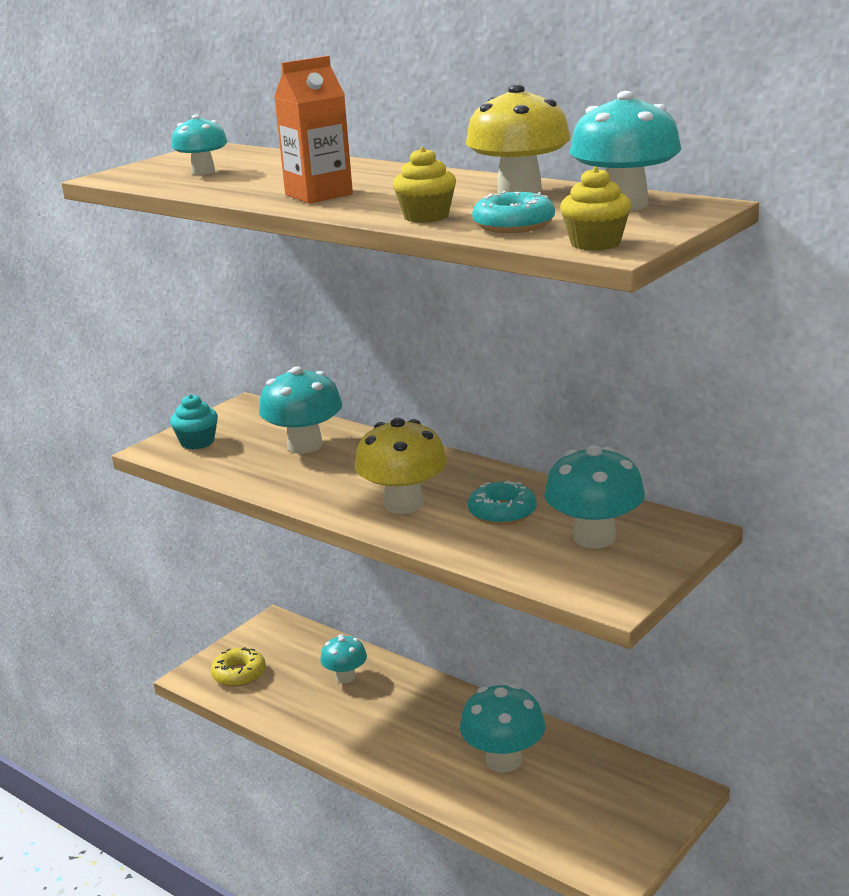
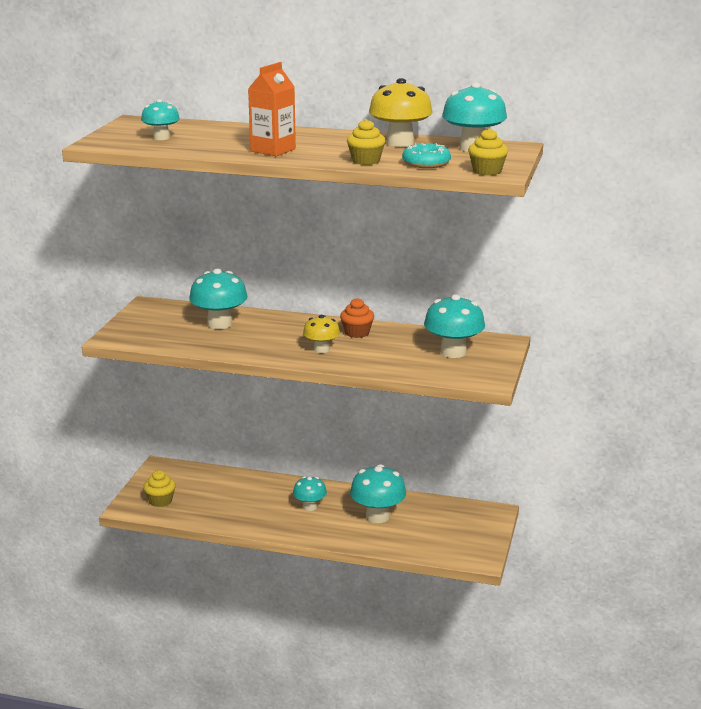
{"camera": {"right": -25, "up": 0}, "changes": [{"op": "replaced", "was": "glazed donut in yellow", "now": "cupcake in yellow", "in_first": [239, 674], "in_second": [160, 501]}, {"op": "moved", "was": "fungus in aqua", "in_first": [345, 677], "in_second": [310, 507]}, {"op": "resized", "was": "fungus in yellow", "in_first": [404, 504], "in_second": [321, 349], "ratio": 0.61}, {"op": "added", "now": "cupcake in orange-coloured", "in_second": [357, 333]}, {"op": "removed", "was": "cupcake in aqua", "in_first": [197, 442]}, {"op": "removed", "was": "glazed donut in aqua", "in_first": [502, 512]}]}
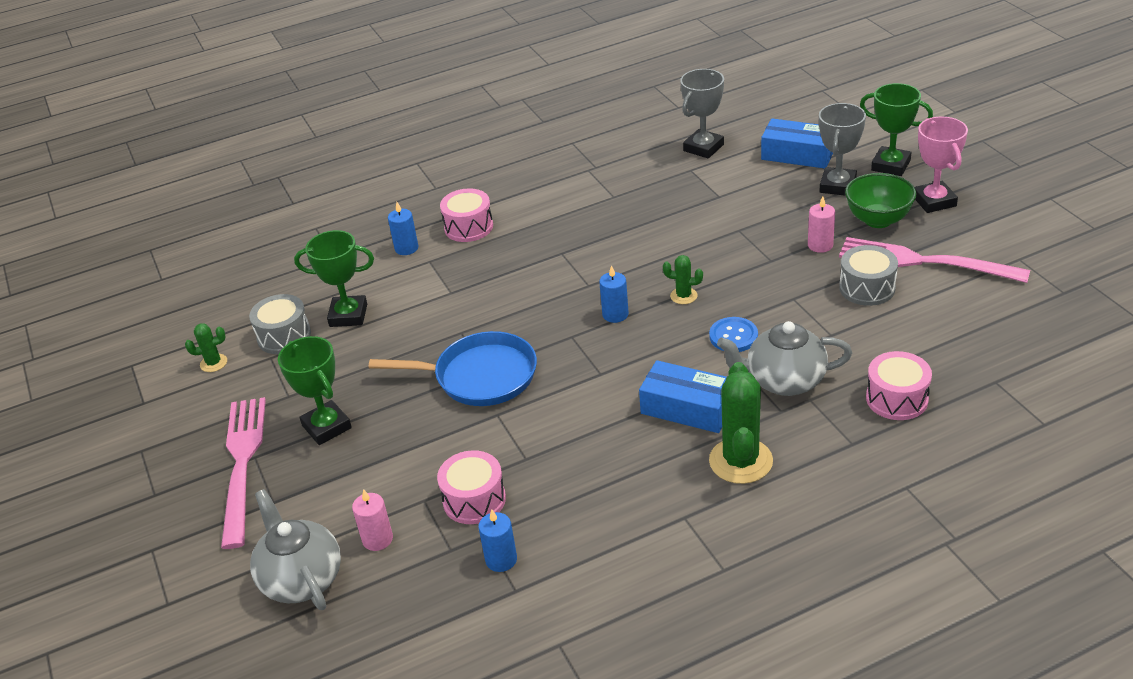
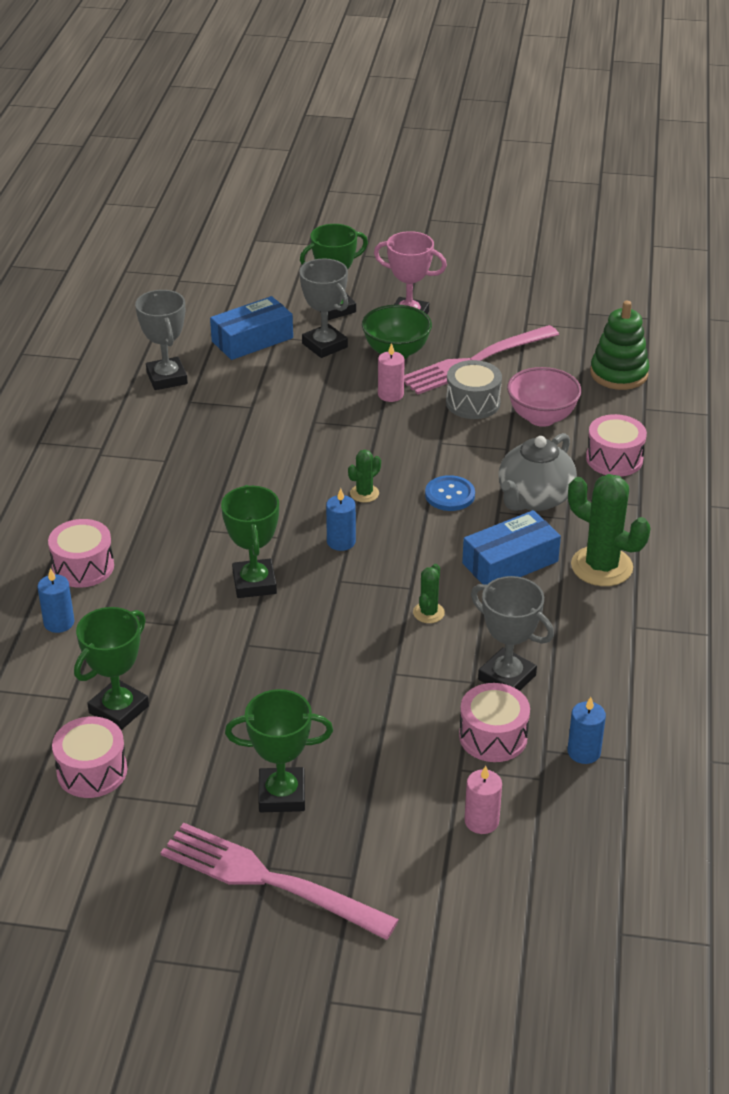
{"camera": {"right": -60, "up": 0}, "changes": [{"op": "recoloured", "was": "drum in gray", "now": "drum in pink", "in_first": [284, 336], "in_second": [92, 771]}, {"op": "added", "now": "trophy in leaf-green", "in_second": [254, 583]}, {"op": "moved", "was": "prickly plant in leaf-green", "in_first": [213, 363], "in_second": [428, 613]}, {"op": "added", "now": "trophy in gray", "in_second": [507, 677]}, {"op": "added", "now": "deep dish in pink", "in_second": [541, 417]}, {"op": "added", "now": "stacking rings in leaf-green", "in_second": [619, 373]}, {"op": "removed", "was": "china teapot in gray", "in_first": [301, 579]}, {"op": "removed", "was": "frying pan in blue", "in_first": [480, 376]}]}
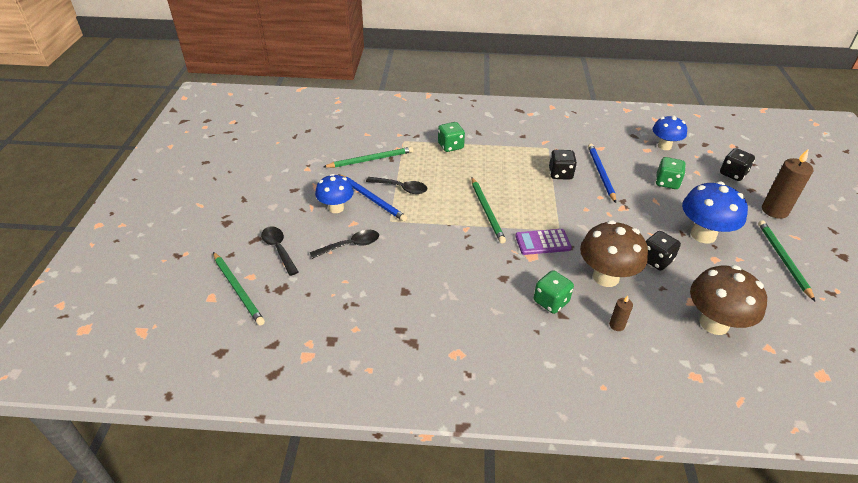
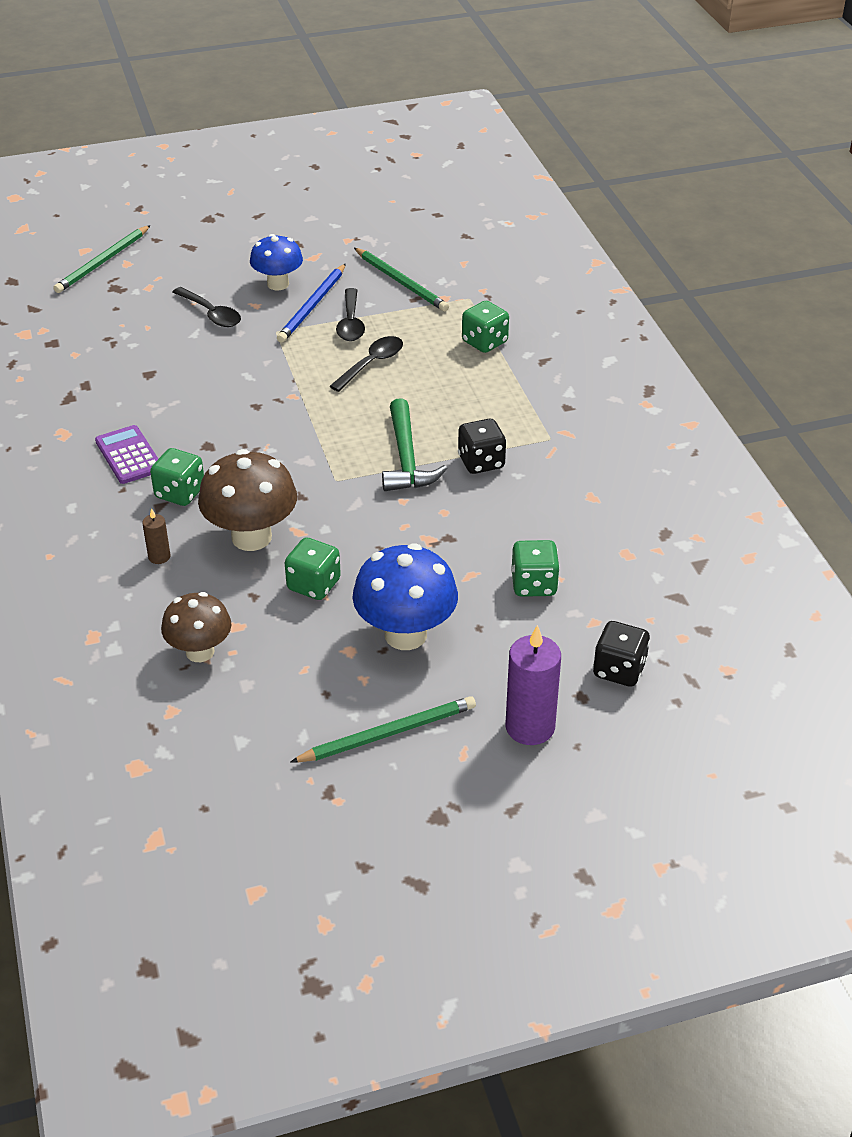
{"camera": {"right": 70, "up": 0}, "changes": [{"op": "moved", "was": "calculator in violet", "in_first": [542, 242], "in_second": [129, 455]}, {"op": "resized", "was": "fungus in dark brown", "in_first": [714, 323], "in_second": [200, 652], "ratio": 0.66}, {"op": "recoloured", "was": "game die in black", "now": "game die in leaf-green", "in_first": [656, 260], "in_second": [314, 585]}, {"op": "moved", "was": "spoon in black", "in_first": [279, 249], "in_second": [371, 364]}, {"op": "added", "now": "carpenter's hammer in leaf-green", "in_second": [406, 458]}, {"op": "recoloured", "was": "pillar candle in dark brown", "now": "pillar candle in violet", "in_first": [774, 210], "in_second": [530, 727]}, {"op": "removed", "was": "lead pencil in leaf-green", "in_first": [487, 211]}, {"op": "removed", "was": "lead pencil in blue", "in_first": [600, 173]}, {"op": "removed", "was": "fungus in blue", "in_first": [664, 146]}]}
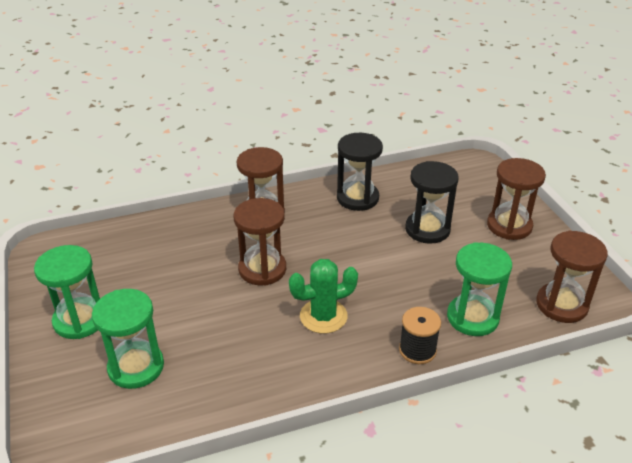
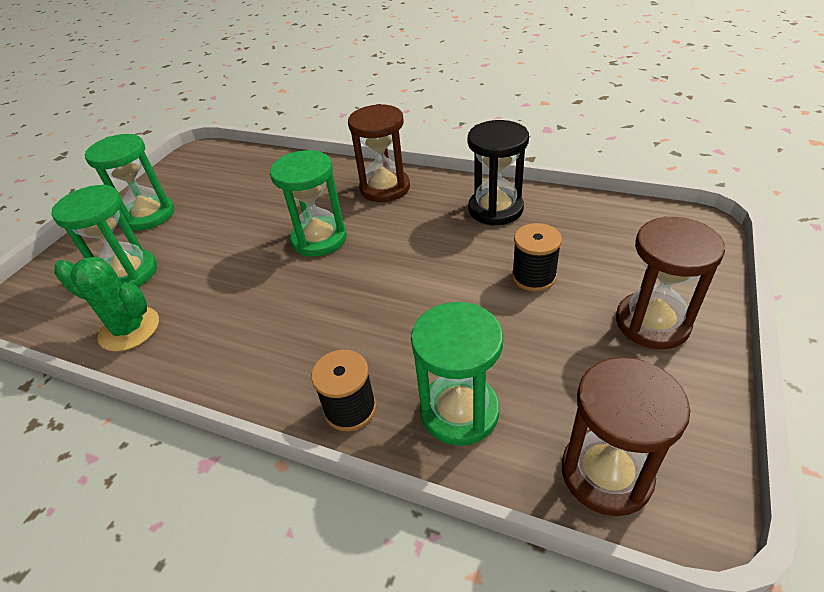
{"camera": {"right": 45, "up": 5}, "changes": [{"op": "moved", "was": "prickly plant in leaf-green", "in_first": [323, 316], "in_second": [129, 329]}, {"op": "recoloured", "was": "hourglass in dark brown", "now": "hourglass in leaf-green", "in_first": [262, 269], "in_second": [319, 239]}, {"op": "replaced", "was": "hourglass in black", "now": "reel of thread in black", "in_first": [427, 229], "in_second": [533, 277]}]}
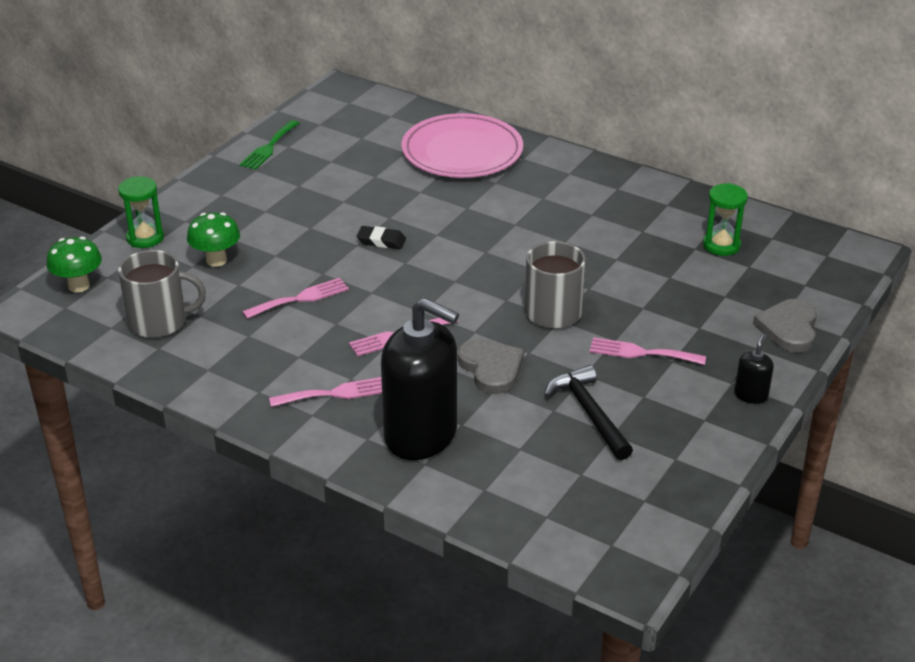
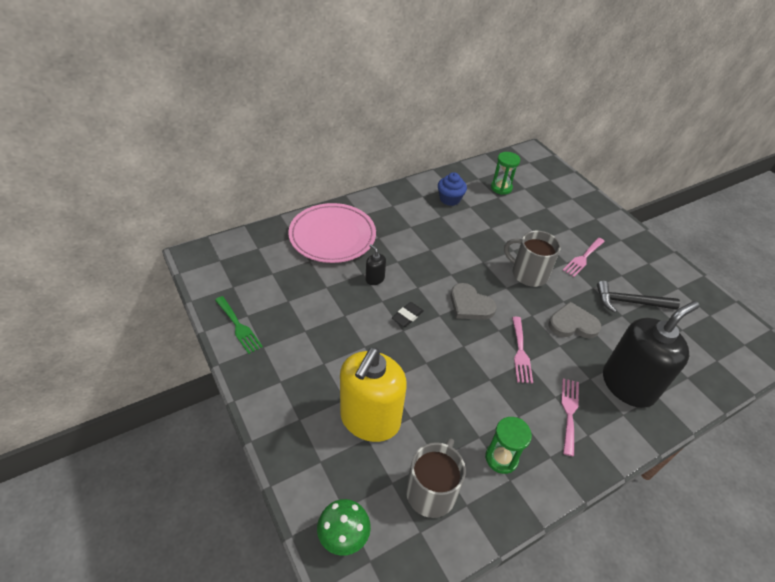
{"camera": {"right": -65, "up": 10}, "changes": [{"op": "replaced", "was": "fungus in leaf-green", "now": "soap pump in yellow", "in_first": [216, 260], "in_second": [370, 419]}, {"op": "moved", "was": "soap pump in black", "in_first": [751, 395], "in_second": [375, 279]}, {"op": "added", "now": "cupcake in blue", "in_second": [450, 199]}, {"op": "moved", "was": "love heart in gray", "in_first": [789, 328], "in_second": [470, 305]}, {"op": "moved", "was": "hourglass in leaf-green", "in_first": [145, 238], "in_second": [501, 458]}, {"op": "removed", "was": "fork in pink", "in_first": [300, 299]}]}
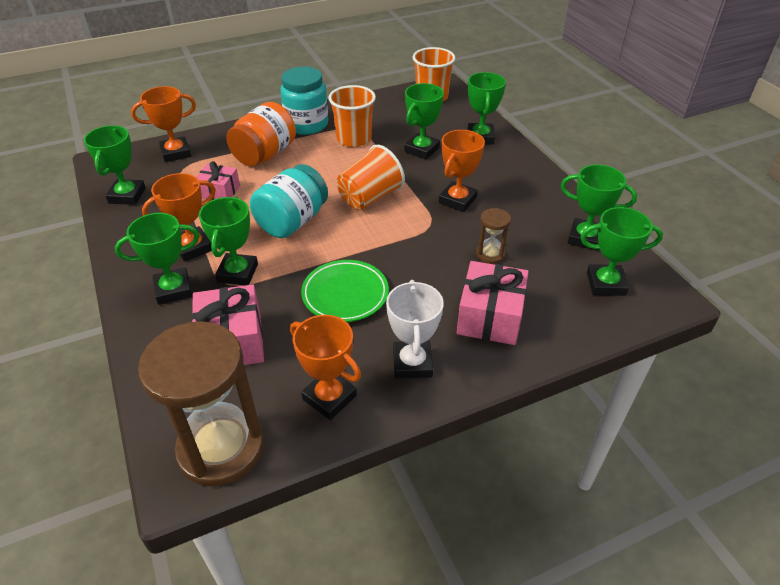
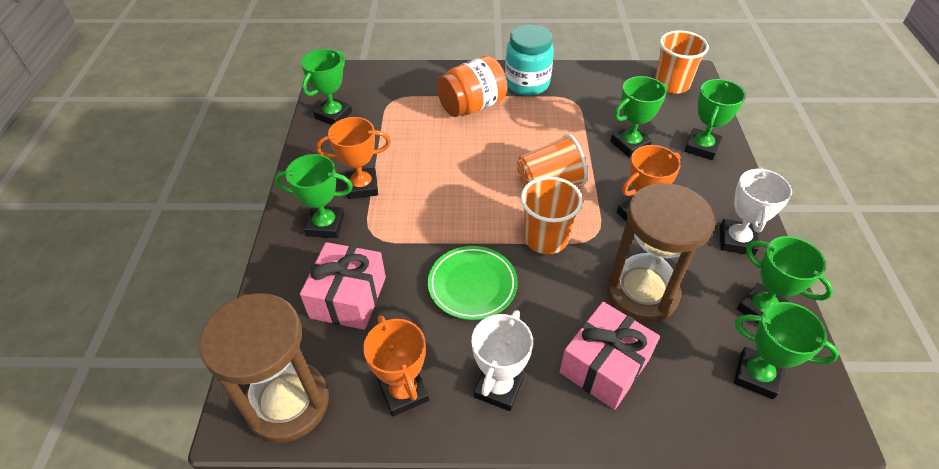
{"camera": {"right": 25, "up": 5}, "changes": [{"op": "moved", "was": "beaker in orange-coloured", "in_first": [354, 139], "in_second": [545, 238]}, {"op": "resized", "was": "hourglass in dark brown", "in_first": [490, 254], "in_second": [641, 292], "ratio": 2.26}, {"op": "added", "now": "trophy in white", "in_second": [736, 240]}, {"op": "removed", "was": "trophy in orange-coloured", "in_first": [176, 153]}, {"op": "removed", "was": "gift in pink", "in_first": [219, 191]}, {"op": "removed", "was": "trophy in leaf-green", "in_first": [237, 273]}, {"op": "removed", "was": "preserve jar in aqua", "in_first": [292, 221]}]}
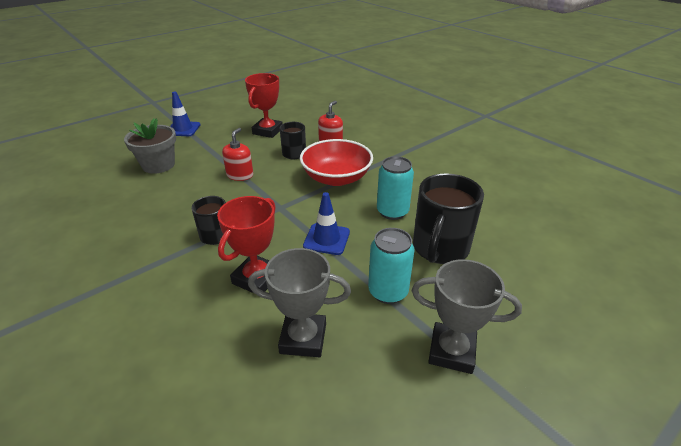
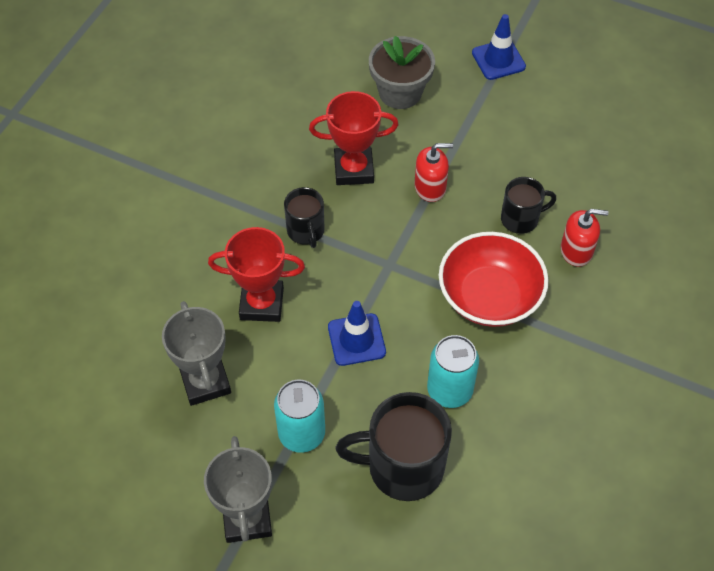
{"camera": {"right": 65, "up": 20}, "changes": [{"op": "moved", "was": "trophy in crimson", "in_first": [267, 131], "in_second": [353, 169]}]}
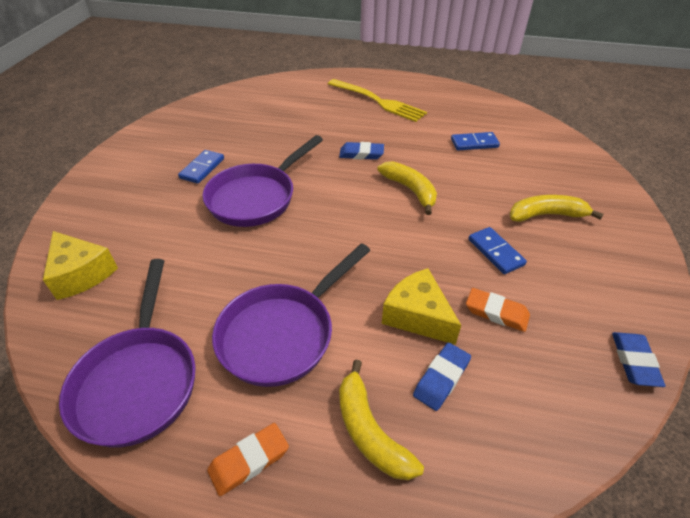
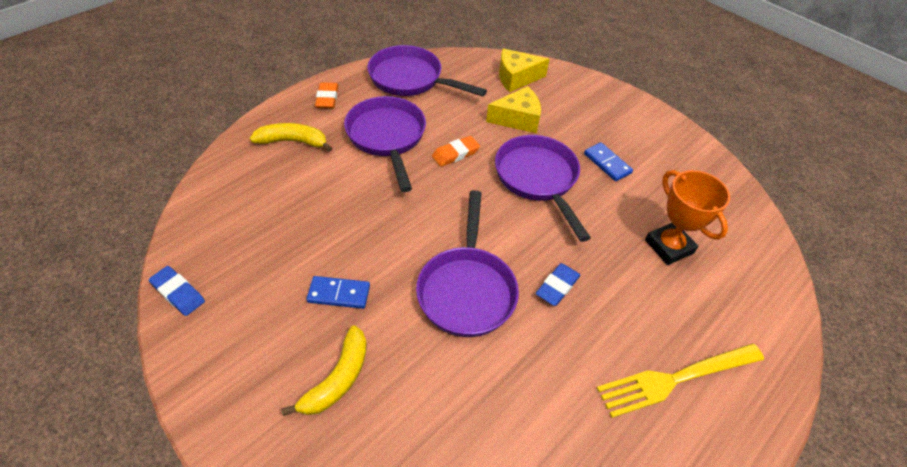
{"camera": {"right": 120, "up": 5}, "changes": [{"op": "replaced", "was": "banana in yellow", "now": "frying pan in violet", "in_first": [410, 190], "in_second": [467, 289]}, {"op": "moved", "was": "eraser in orange-coloured", "in_first": [496, 312], "in_second": [455, 154]}, {"op": "moved", "was": "cheese in yellow", "in_first": [417, 316], "in_second": [517, 119]}, {"op": "added", "now": "trophy in orange-coloured", "in_second": [669, 246]}, {"op": "removed", "was": "eraser in blue", "in_first": [441, 378]}, {"op": "removed", "was": "domino in blue", "in_first": [474, 143]}]}
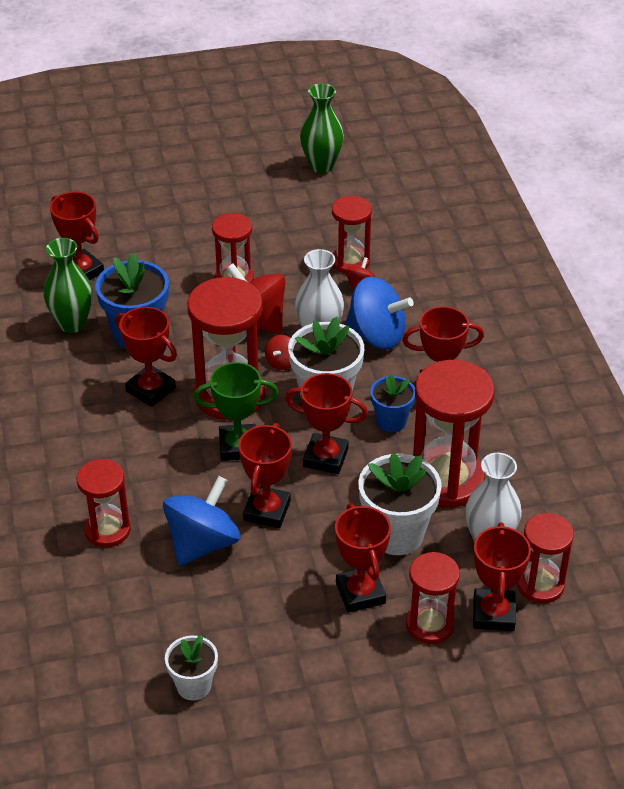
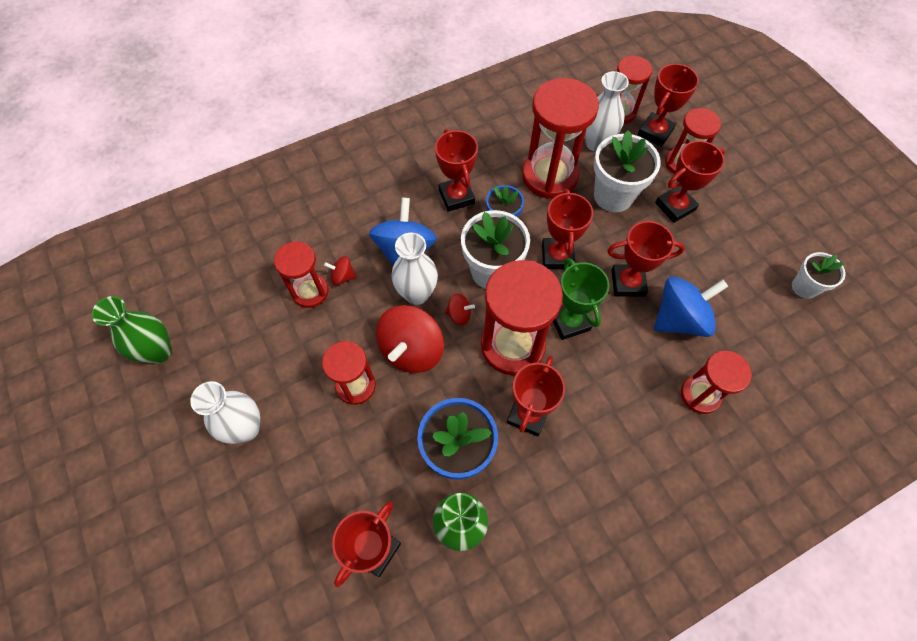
{"camera": {"right": -105, "up": 20}, "changes": [{"op": "added", "now": "flower vase in white", "in_second": [246, 428]}, {"op": "turned", "was": "trophy in crimson", "in_first": [493, 614], "in_second": [655, 132], "clockwise": -45}, {"op": "turned", "was": "toy top in blue", "in_first": [202, 543], "in_second": [679, 319], "clockwise": 135}]}
